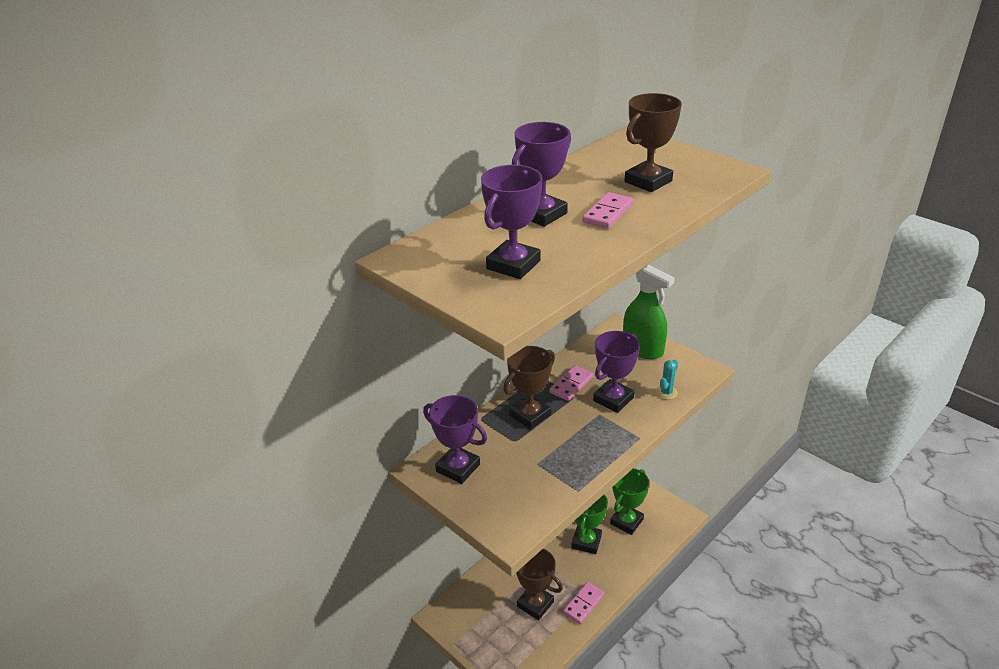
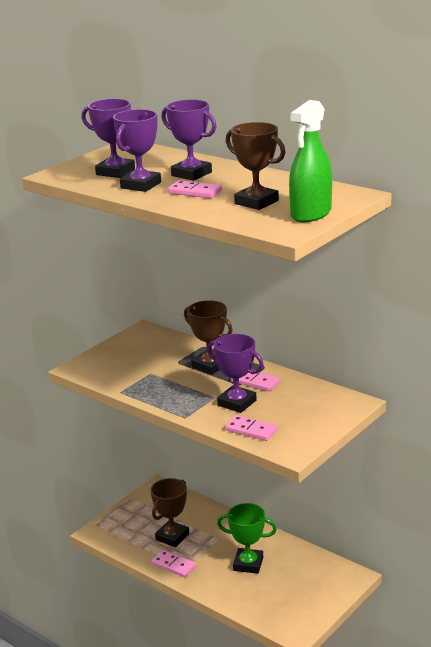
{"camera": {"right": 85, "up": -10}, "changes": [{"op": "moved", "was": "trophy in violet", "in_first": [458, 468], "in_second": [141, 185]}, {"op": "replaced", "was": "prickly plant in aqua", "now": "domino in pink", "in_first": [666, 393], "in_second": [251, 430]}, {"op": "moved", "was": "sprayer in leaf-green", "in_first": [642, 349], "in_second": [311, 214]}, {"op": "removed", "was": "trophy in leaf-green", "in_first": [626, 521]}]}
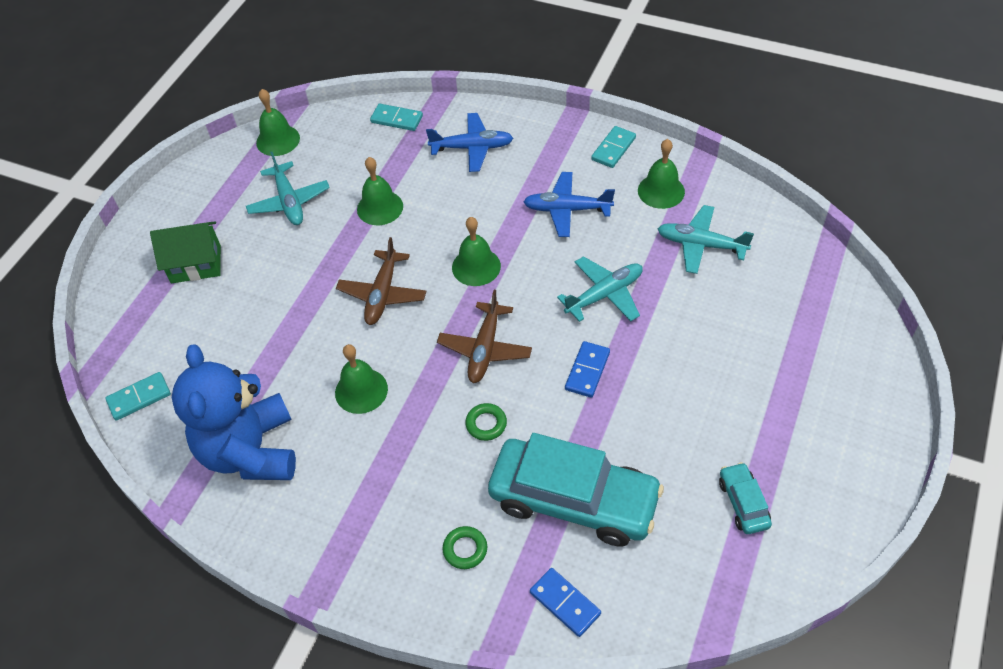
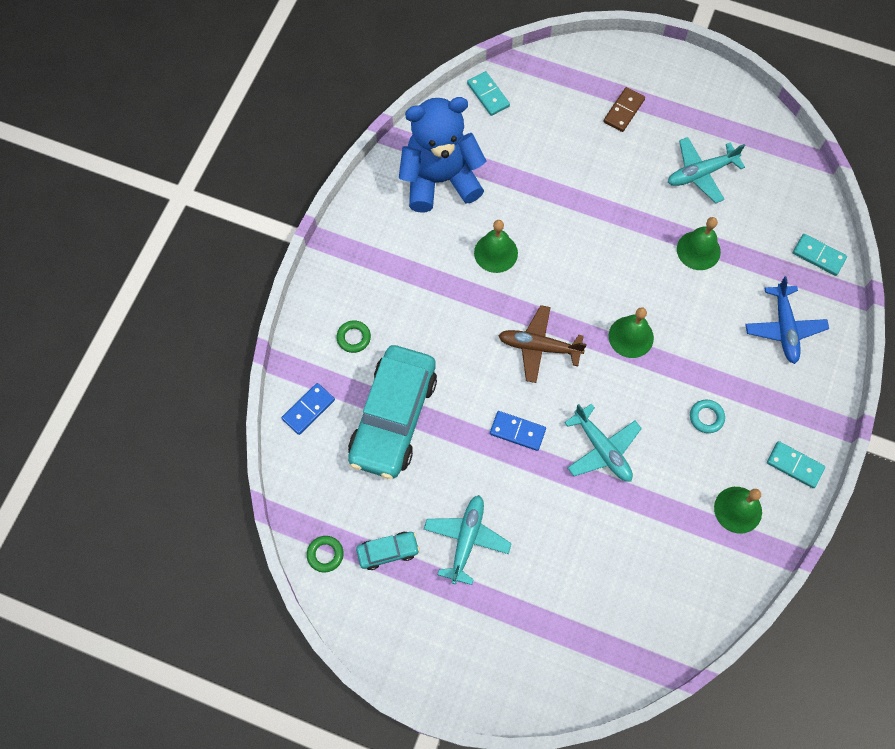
{"camera": {"right": 85, "up": 15}, "changes": [{"op": "moved", "was": "hoop in leaf-green", "in_first": [486, 424], "in_second": [325, 554]}, {"op": "moved", "was": "plane in aqua", "in_first": [700, 245], "in_second": [466, 539]}, {"op": "replaced", "was": "cottage in leaf-green", "now": "domino in dark brown", "in_first": [196, 264], "in_second": [623, 111]}, {"op": "replaced", "was": "plane in blue", "now": "hoop in aqua", "in_first": [566, 210], "in_second": [706, 417]}, {"op": "turned", "was": "domino in aqua", "in_first": [396, 119], "in_second": [818, 256], "clockwise": -75}, {"op": "removed", "was": "bell in leaf-green", "in_first": [278, 140]}, {"op": "removed", "was": "plane in dark brown", "in_first": [382, 294]}]}
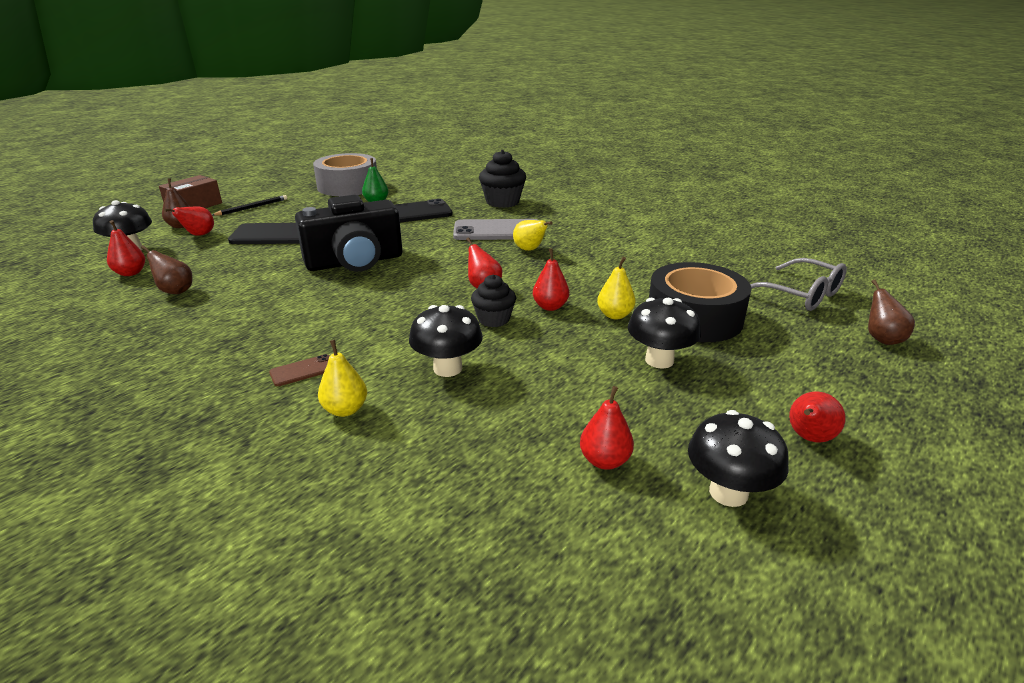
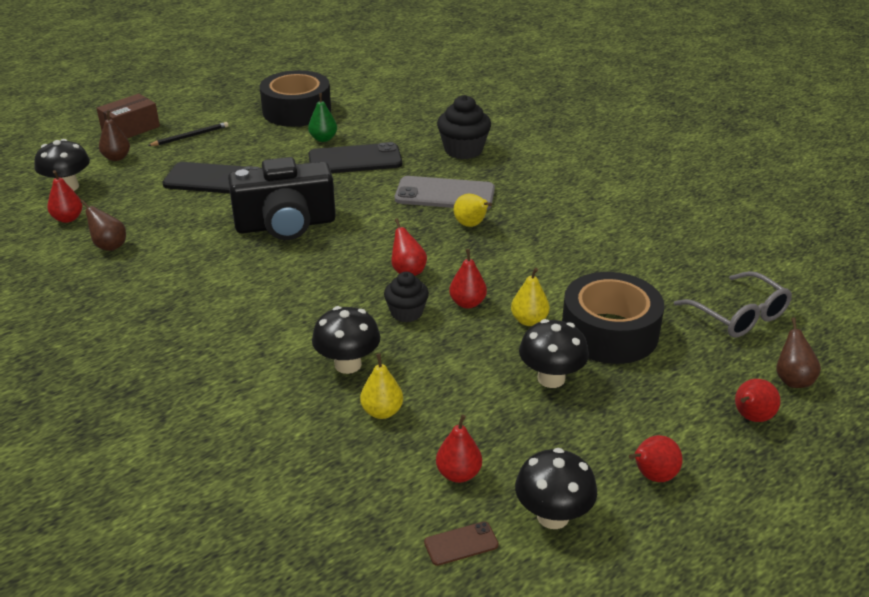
{"camera": {"right": 10, "up": 5}, "changes": [{"op": "recoloured", "was": "tape in gray", "now": "tape in black", "in_first": [348, 186], "in_second": [297, 111]}, {"op": "moved", "was": "pear fruit in yellow", "in_first": [345, 410], "in_second": [382, 412]}, {"op": "moved", "was": "mobile phone in dark brown", "in_first": [303, 370], "in_second": [461, 544]}, {"op": "moved", "was": "pear fruit in crimson", "in_first": [199, 235], "in_second": [751, 418]}]}
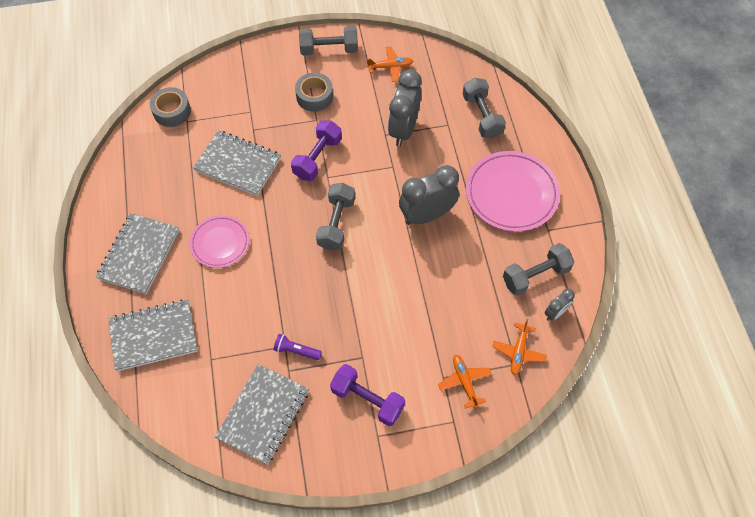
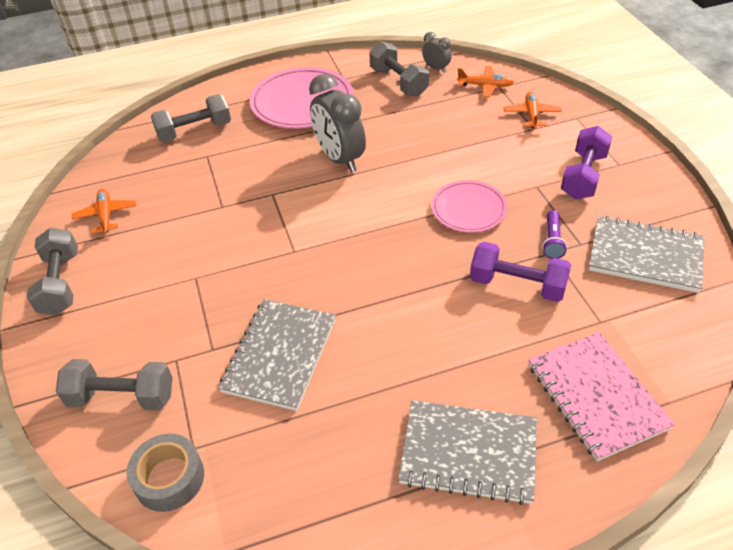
{"camera": {"right": -95, "up": -15}, "changes": [{"op": "moved", "was": "hand weight in gray", "in_first": [336, 223], "in_second": [122, 397]}, {"op": "moved", "was": "flat dish in pink", "in_first": [220, 243], "in_second": [468, 209]}, {"op": "moved", "was": "hand weight in violet", "in_first": [317, 158], "in_second": [517, 285]}, {"op": "turned", "was": "plane in orange-coloured", "in_first": [464, 381], "in_second": [531, 115], "clockwise": 120}, {"op": "recoloured", "was": "exercise book in gray", "now": "exercise book in pink", "in_first": [153, 336], "in_second": [596, 396]}, {"op": "removed", "was": "tape in gray", "in_first": [314, 96]}, {"op": "removed", "was": "bedside clock in gray", "in_first": [403, 129]}]}
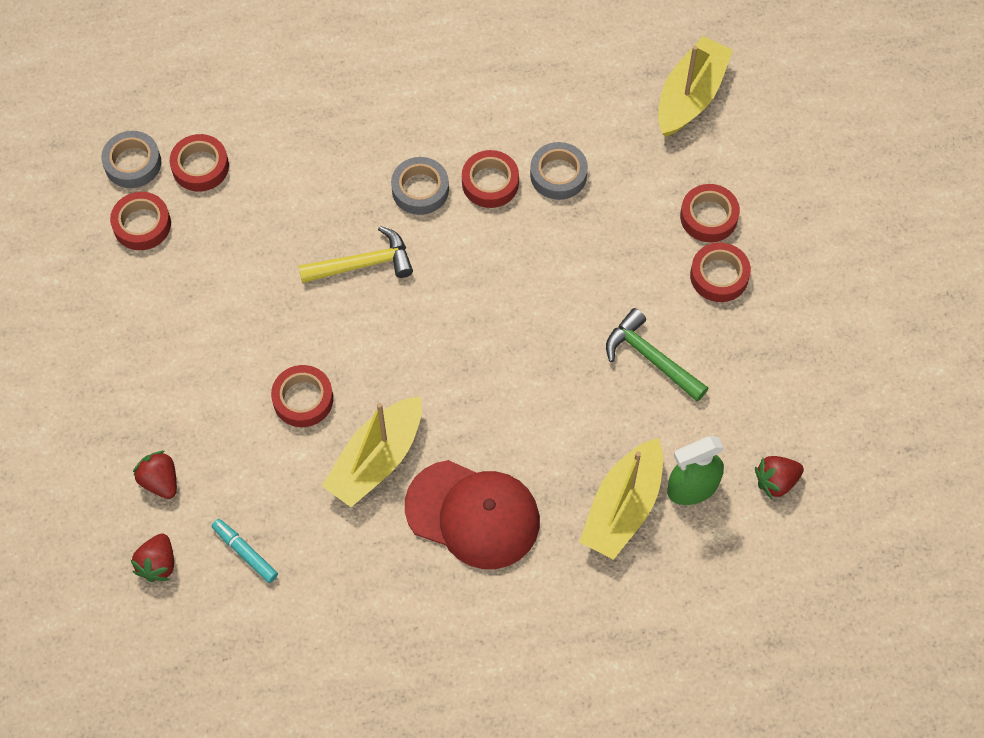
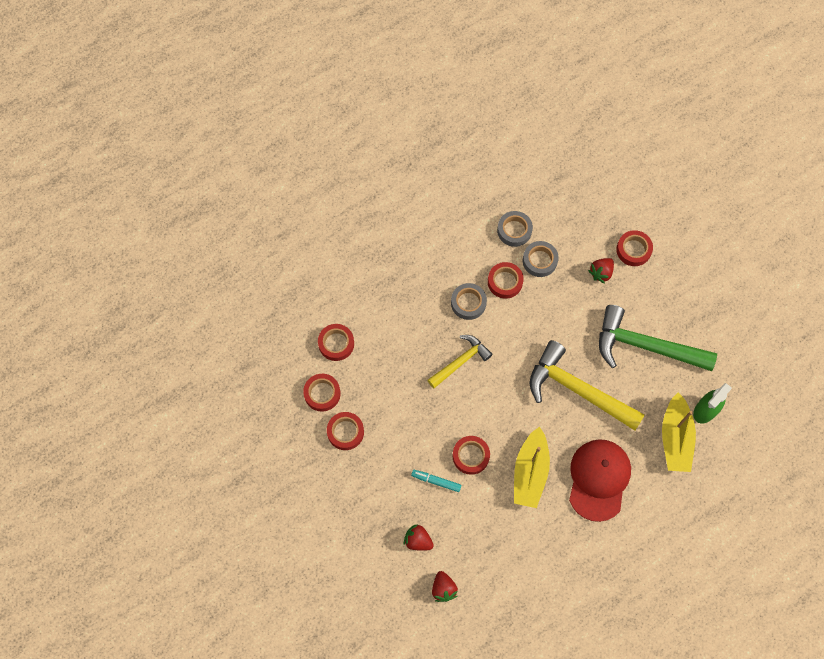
{"camera": {"right": -25, "up": 5}, "changes": [{"op": "moved", "was": "tape in crimson", "in_first": [719, 276], "in_second": [345, 432]}, {"op": "moved", "was": "marker in aqua", "in_first": [245, 553], "in_second": [436, 481]}, {"op": "moved", "was": "tape in gray", "in_first": [133, 163], "in_second": [514, 230]}, {"op": "added", "now": "carpenter's hammer in yellow", "in_second": [578, 390]}, {"op": "turned", "was": "peaked cap in crimson", "in_first": [473, 514], "in_second": [598, 479], "clockwise": -75}, {"op": "moved", "was": "toy strawberry in crimson", "in_first": [776, 481], "in_second": [601, 273]}, {"op": "resized", "was": "carpenter's hammer in leaf-green", "in_first": [651, 358], "in_second": [645, 346], "ratio": 1.72}, {"op": "removed", "was": "boat in yellow", "in_first": [690, 96]}]}
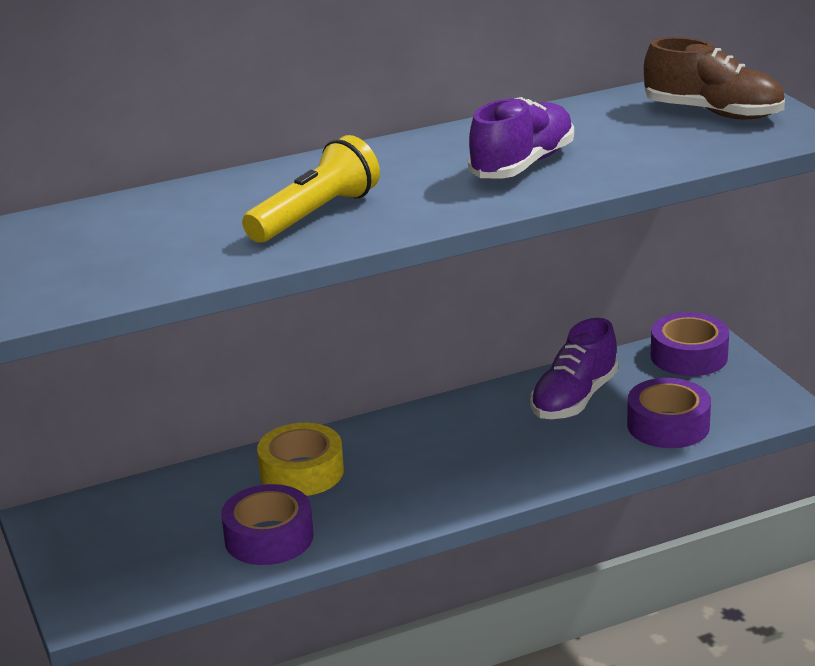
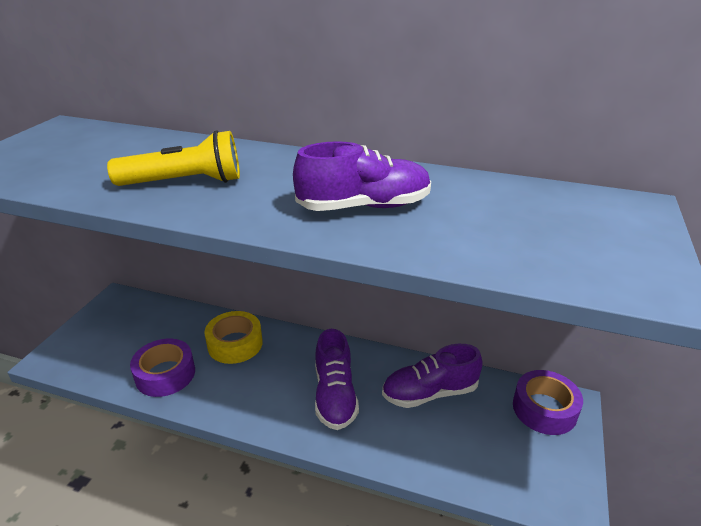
{"camera": {"right": 40, "up": 5}, "changes": [{"op": "added", "now": "sneaker in violet", "in_second": [335, 395]}, {"op": "removed", "was": "tape in violet", "in_first": [668, 425]}, {"op": "removed", "was": "sneaker in dark brown", "in_first": [713, 113]}]}
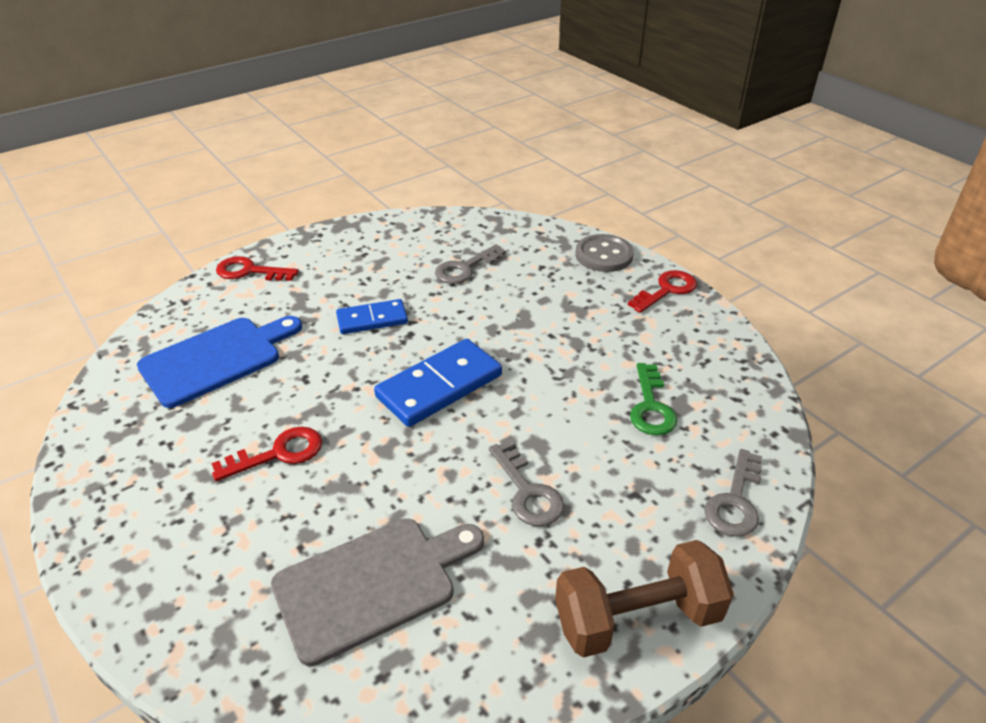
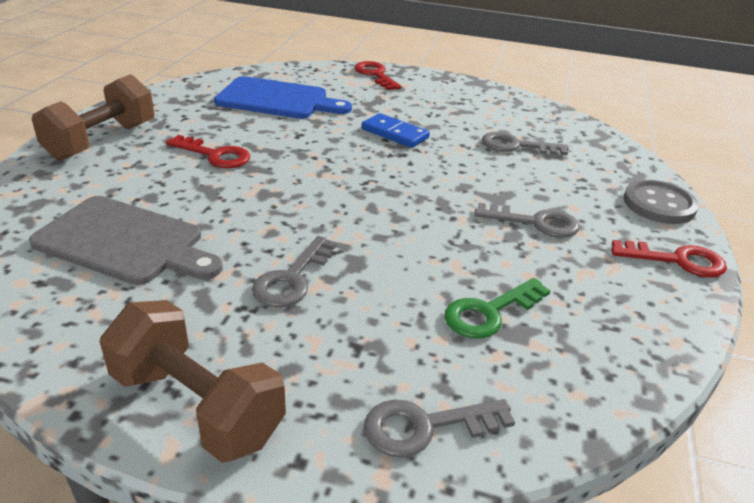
{"camera": {"right": 50, "up": -5}, "changes": [{"op": "added", "now": "hand weight in dark brown", "in_second": [102, 141]}, {"op": "added", "now": "latchkey in gray", "in_second": [535, 222]}, {"op": "removed", "was": "domino in blue", "in_first": [439, 386]}]}
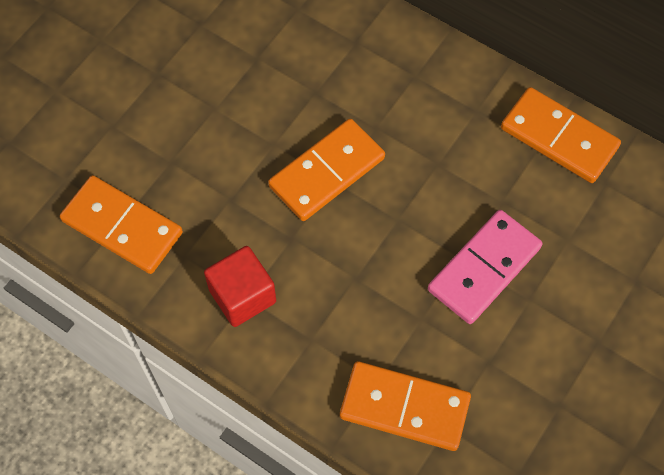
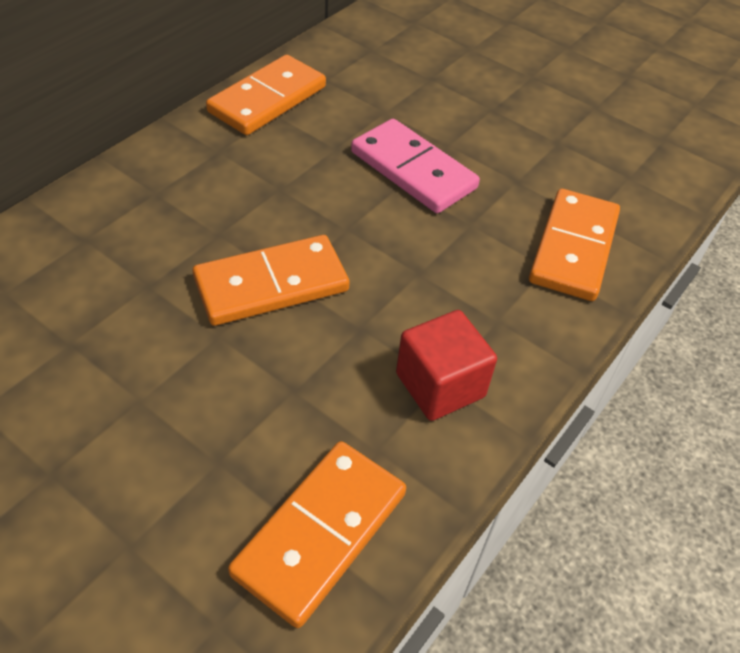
{"camera": {"right": -90, "up": -15}, "changes": [{"op": "turned", "was": "domino in orange-coloured", "in_first": [327, 172], "in_second": [271, 285], "clockwise": -75}]}
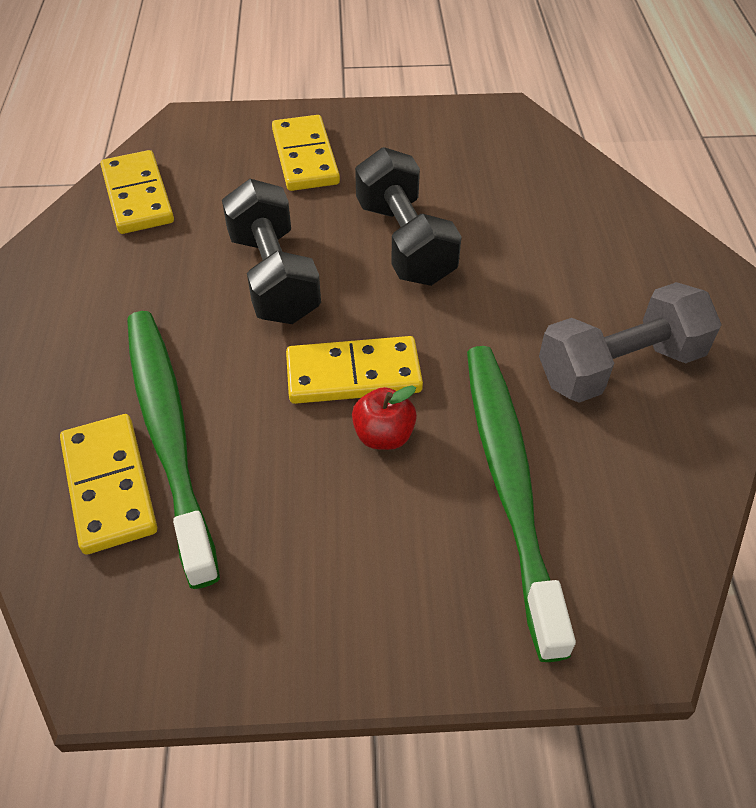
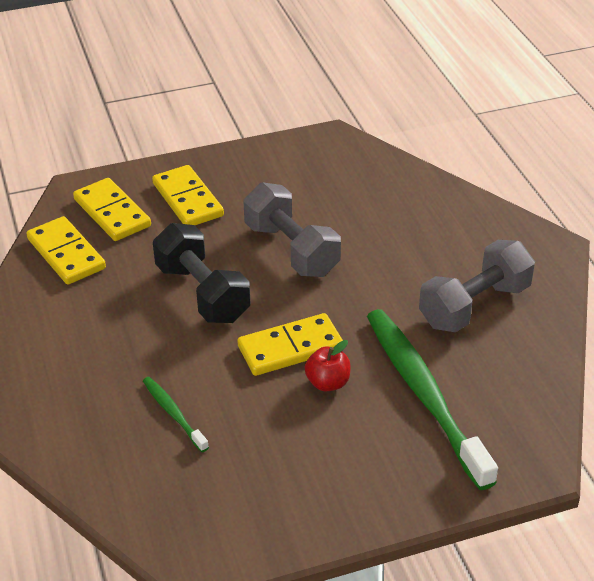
{"camera": {"right": -15, "up": -10}, "changes": [{"op": "moved", "was": "domino in yellow", "in_first": [109, 485], "in_second": [112, 213]}, {"op": "resized", "was": "tooth brush in leaf-green", "in_first": [169, 433], "in_second": [173, 413], "ratio": 0.46}, {"op": "recoloured", "was": "hand weight in black", "now": "hand weight in gray", "in_first": [405, 242], "in_second": [291, 249]}]}
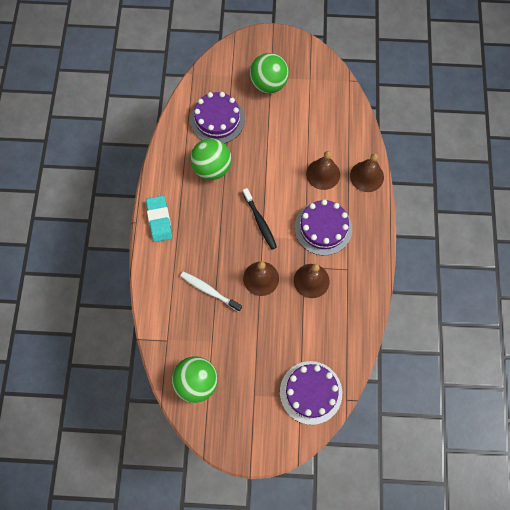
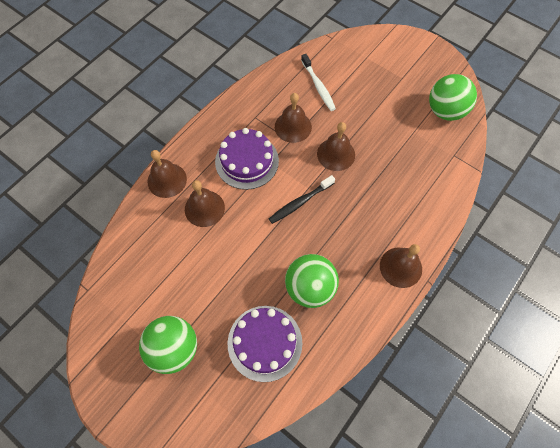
{"camera": {"right": -145, "up": -5}, "changes": [{"op": "turned", "was": "tooth brush in black", "in_first": [260, 221], "in_second": [300, 202], "clockwise": -135}, {"op": "moved", "was": "tooth brush in white", "in_first": [209, 291], "in_second": [318, 86]}, {"op": "replaced", "was": "eraser in aqua", "now": "bell in dark brown", "in_first": [159, 220], "in_second": [400, 267]}, {"op": "removed", "was": "cake in violet", "in_first": [311, 392]}]}
